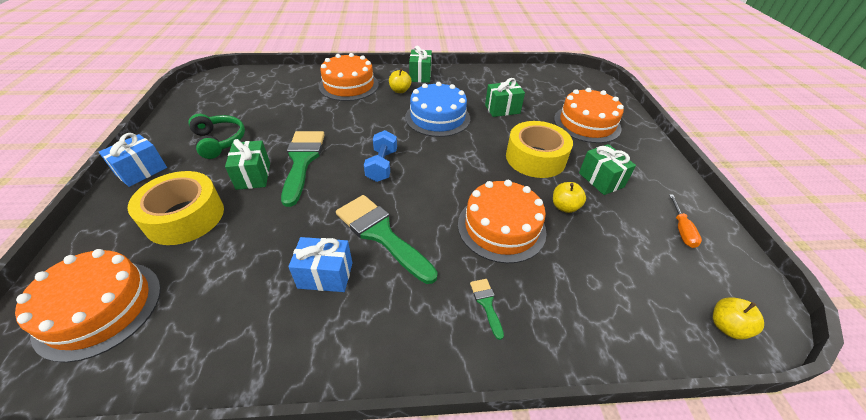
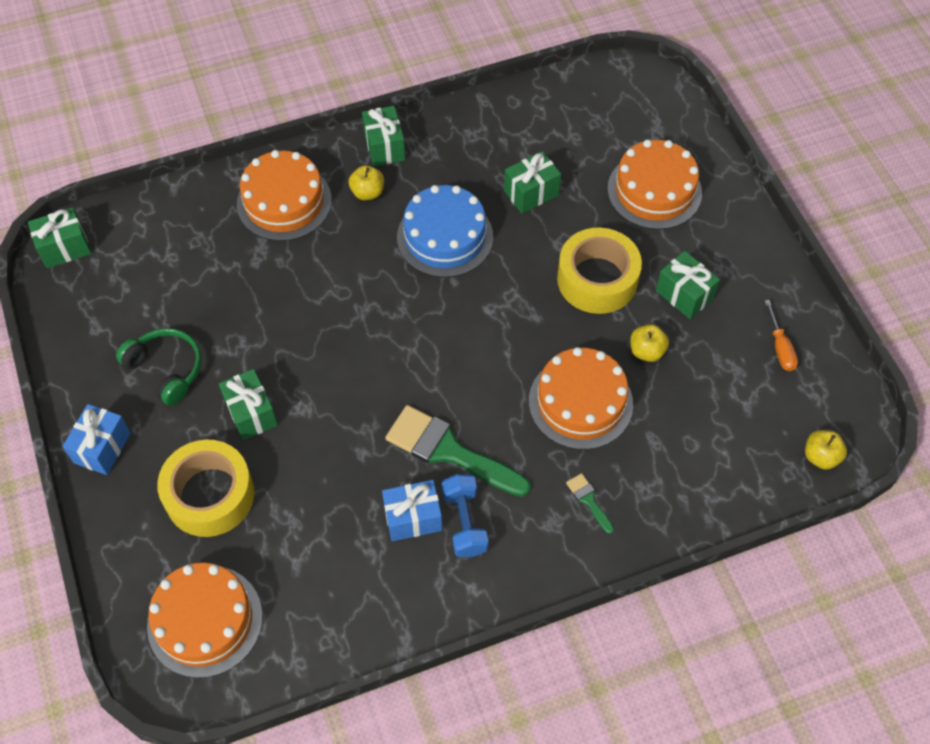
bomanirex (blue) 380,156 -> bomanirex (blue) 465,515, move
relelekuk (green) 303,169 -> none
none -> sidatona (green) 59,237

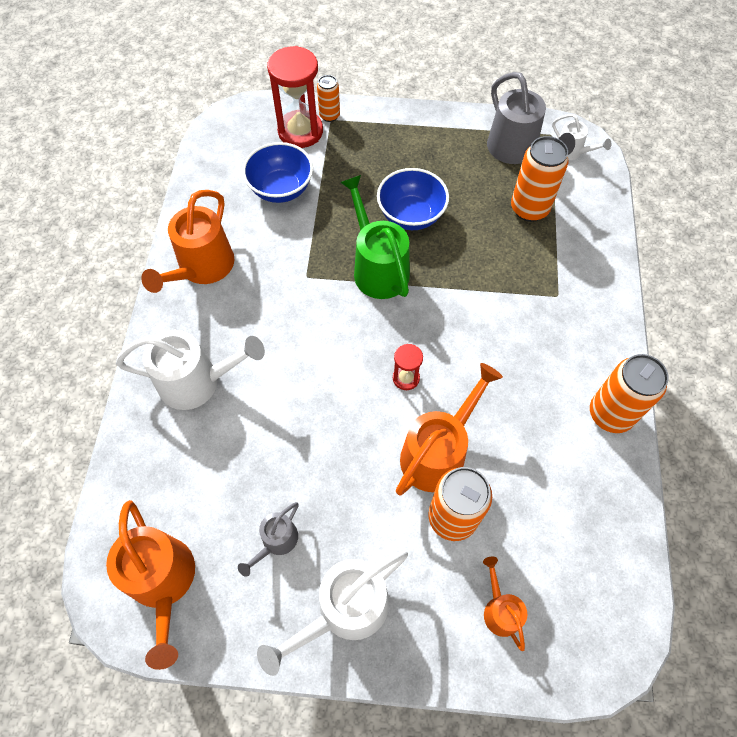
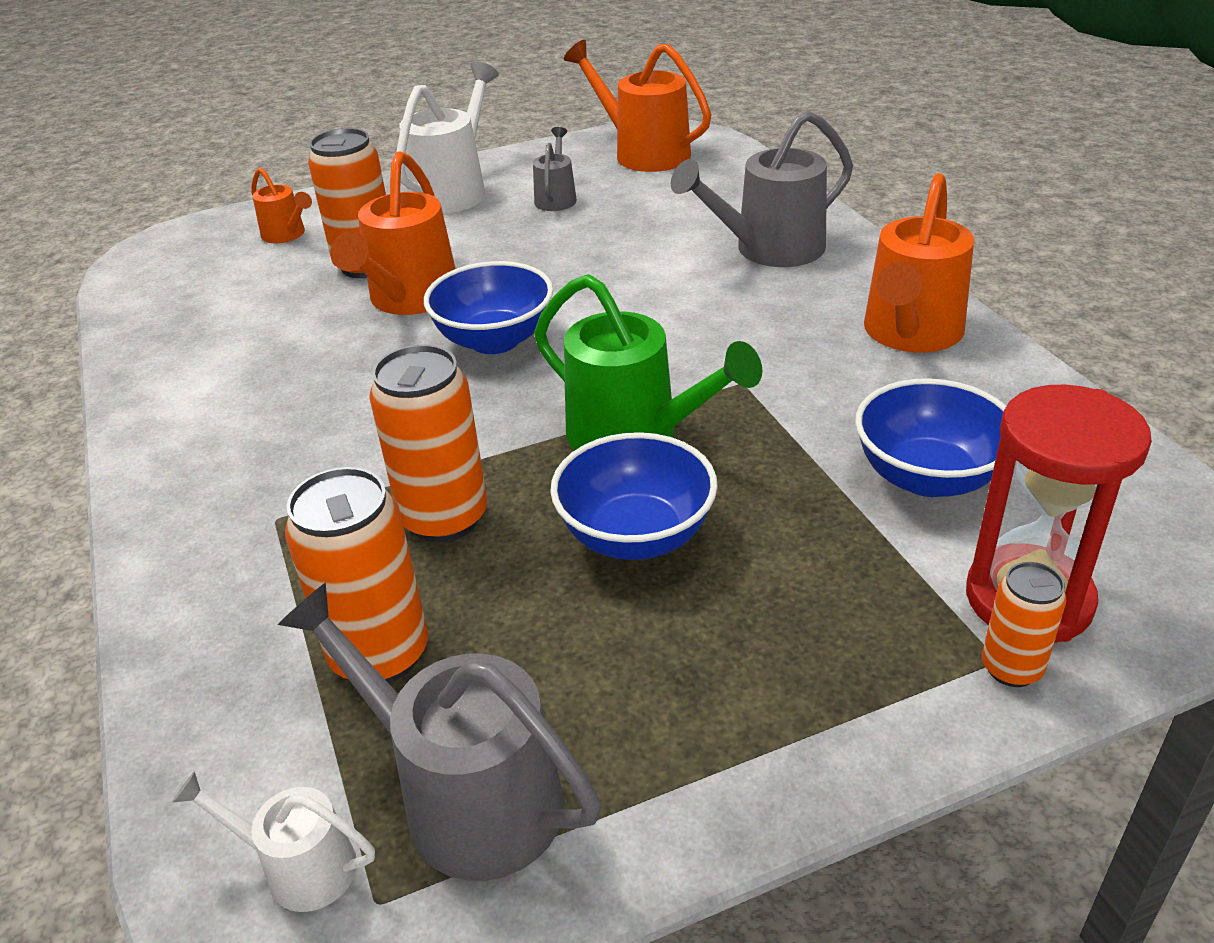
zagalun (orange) 187,241 -> zagalun (orange) 919,263, 150 degrees counterclockwise
zagalun (white) 190,370 -> zagalun (grey) 762,188
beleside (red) 408,367 -> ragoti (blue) 488,307
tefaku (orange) 629,393 -> tefaku (orange) 428,443, move

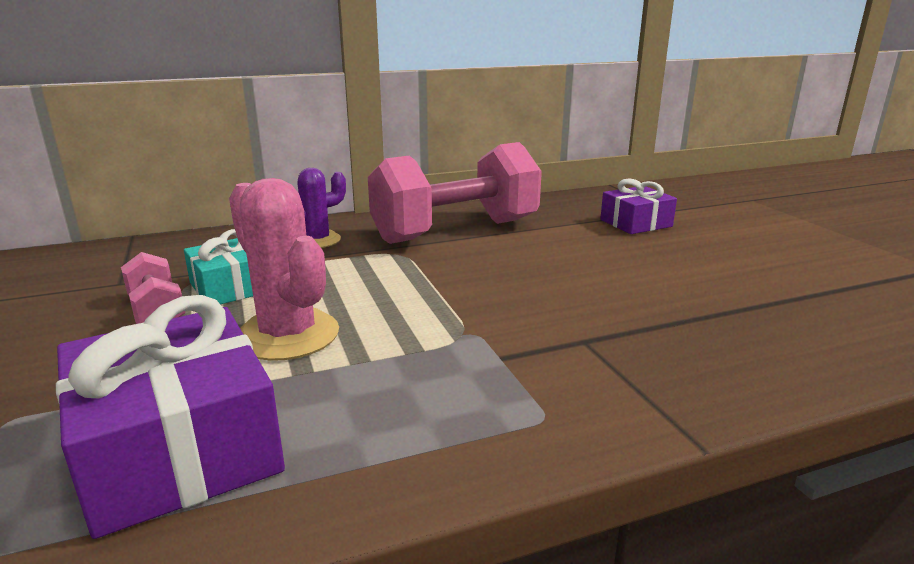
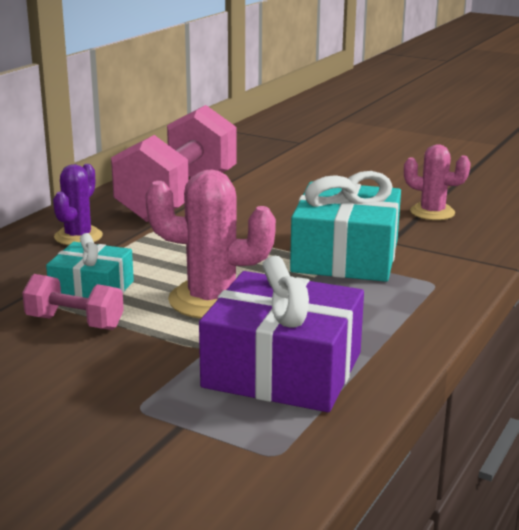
sidatona (purple) 638,206 -> none
none -> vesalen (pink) 437,182
none -> sidatona (turquoise) 345,226

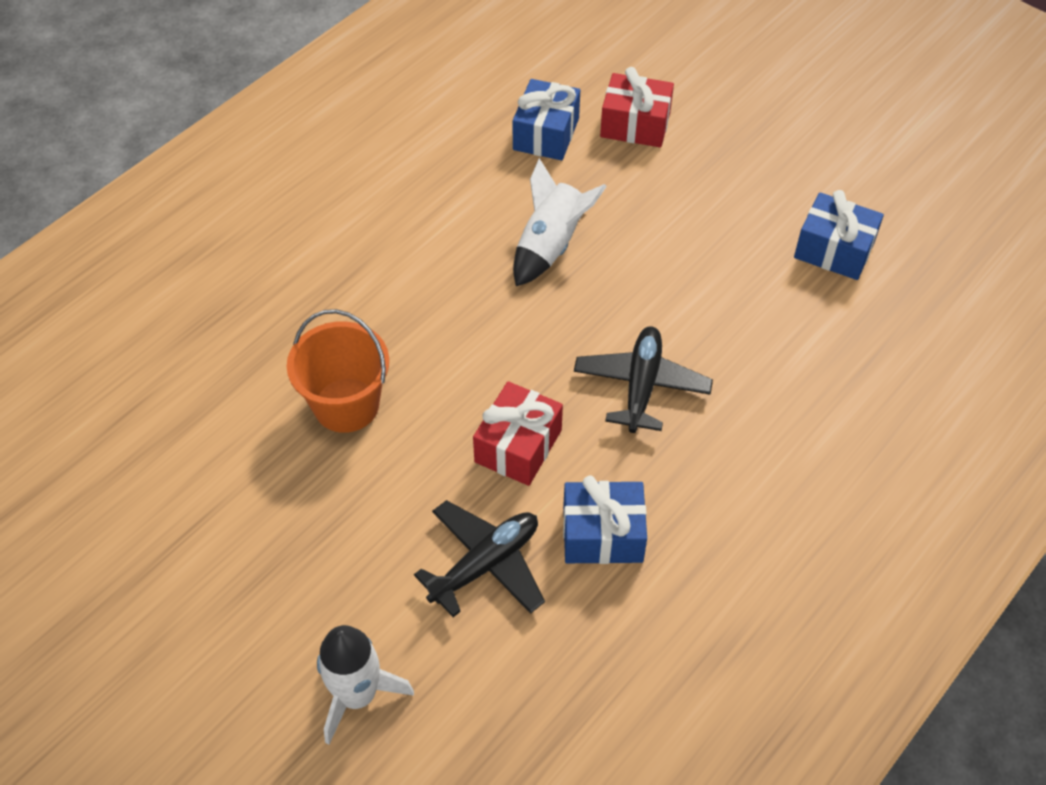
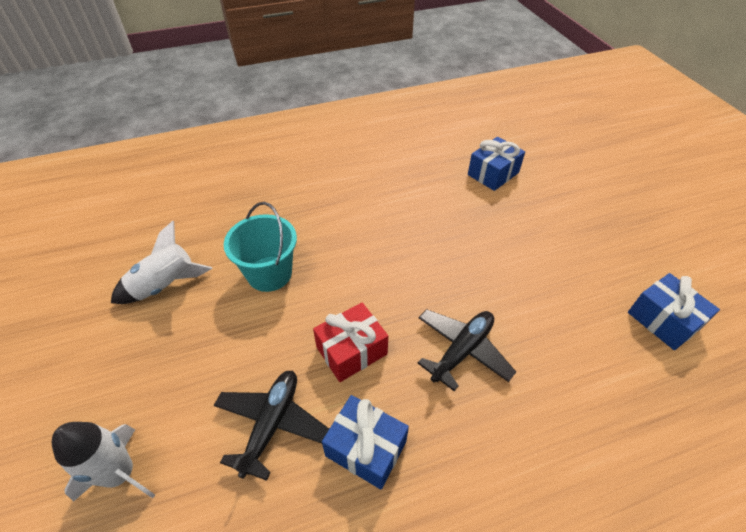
sidatona (red) 637,107 -> none
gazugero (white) 560,222 -> gazugero (white) 161,262, move
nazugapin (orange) 338,371 -> nazugapin (turquoise) 260,247
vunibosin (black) 479,558 -> vunibosin (black) 271,426, 60 degrees counterclockwise

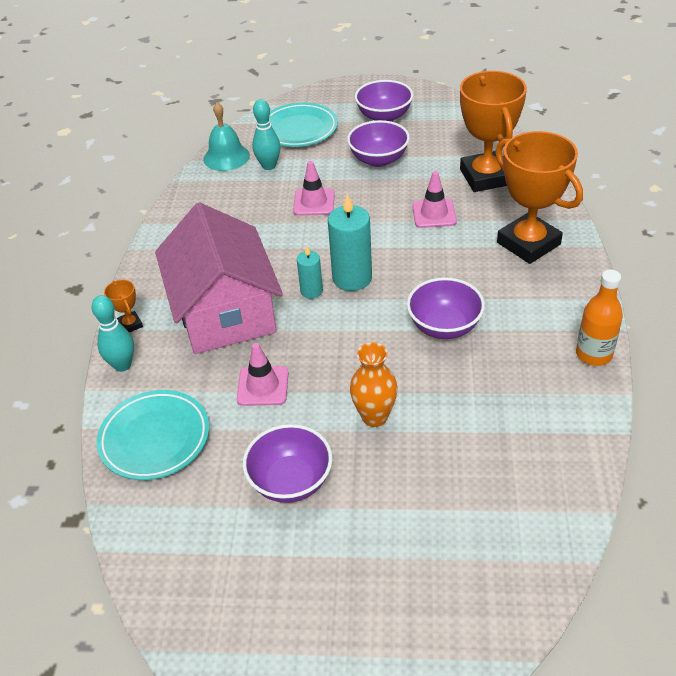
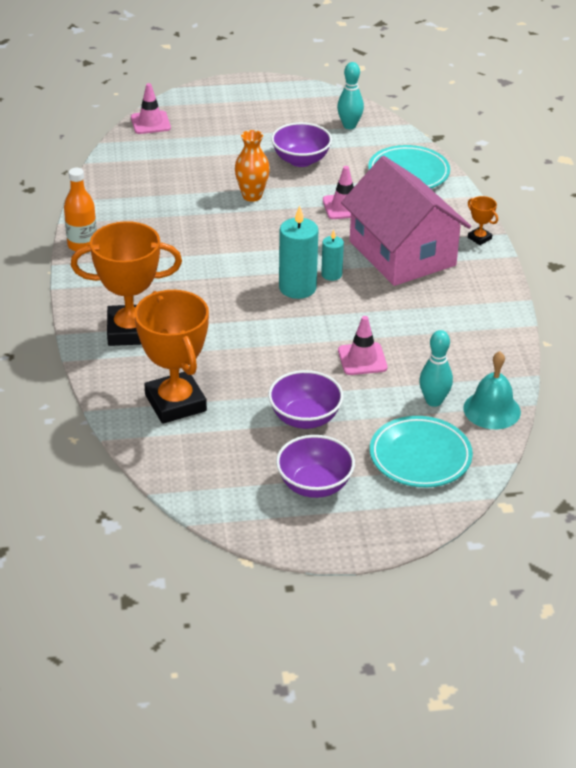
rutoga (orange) 539,197 -> rutoga (orange) 126,283, 45 degrees counterclockwise
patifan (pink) 434,199 -> patifan (pink) 151,108, move
ragoti (purple) 446,308 -> none
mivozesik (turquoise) 113,333 -> mivozesik (turquoise) 350,95, move

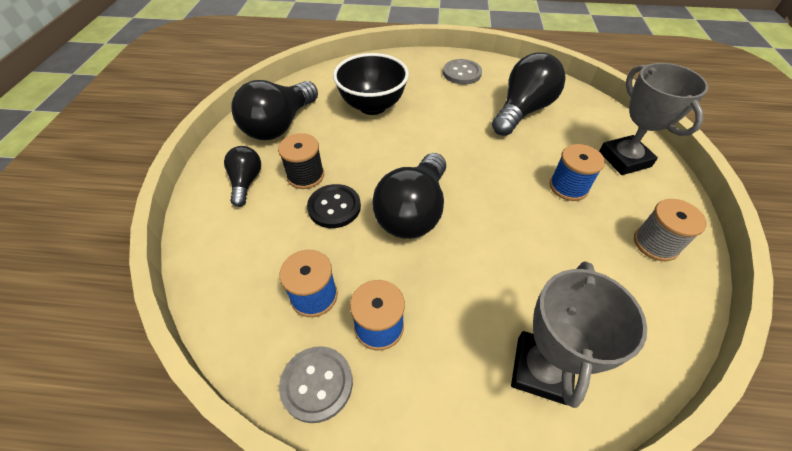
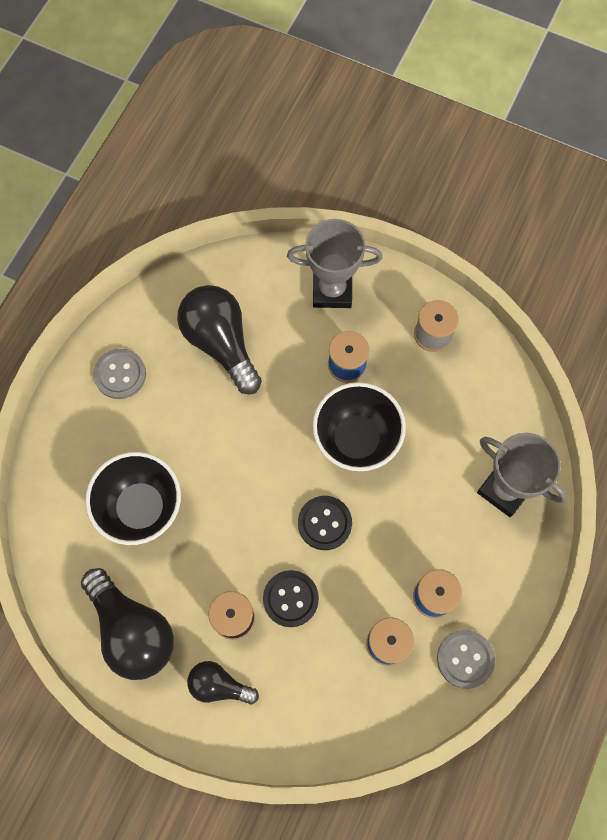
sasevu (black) 409,196 -> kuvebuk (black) 325,523
none -> ragoti (black) 359,426

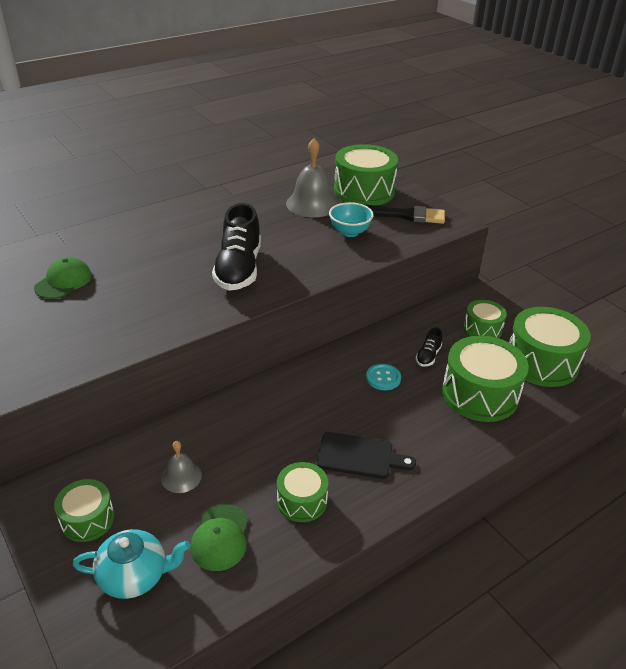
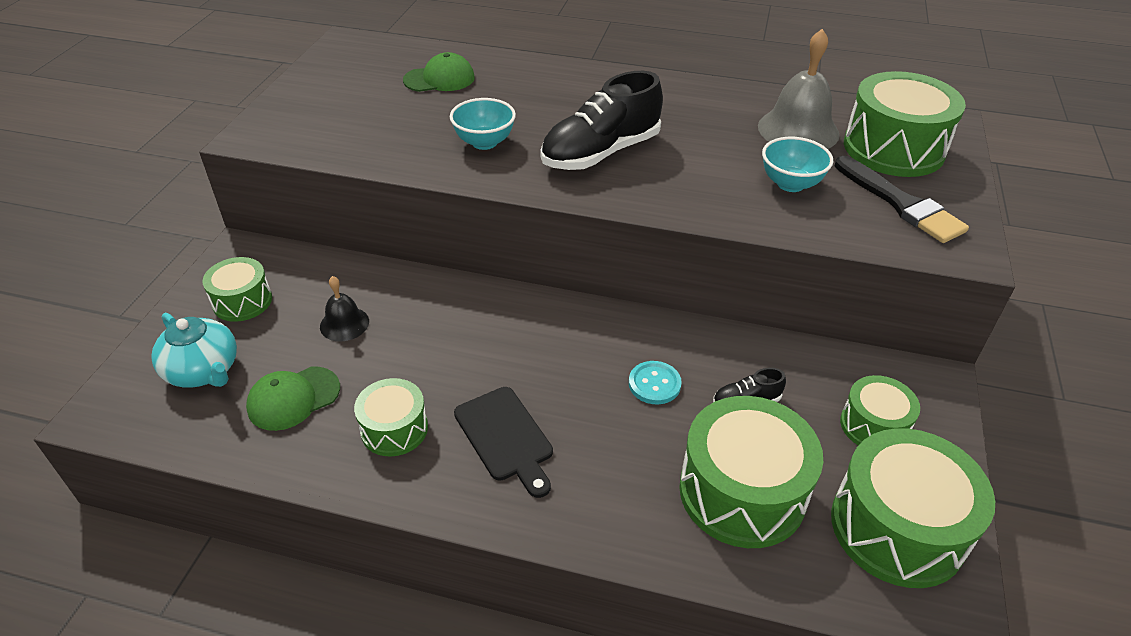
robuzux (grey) 181,467 -> robuzux (black) 344,308
none -> ragoti (turquoise) 483,124

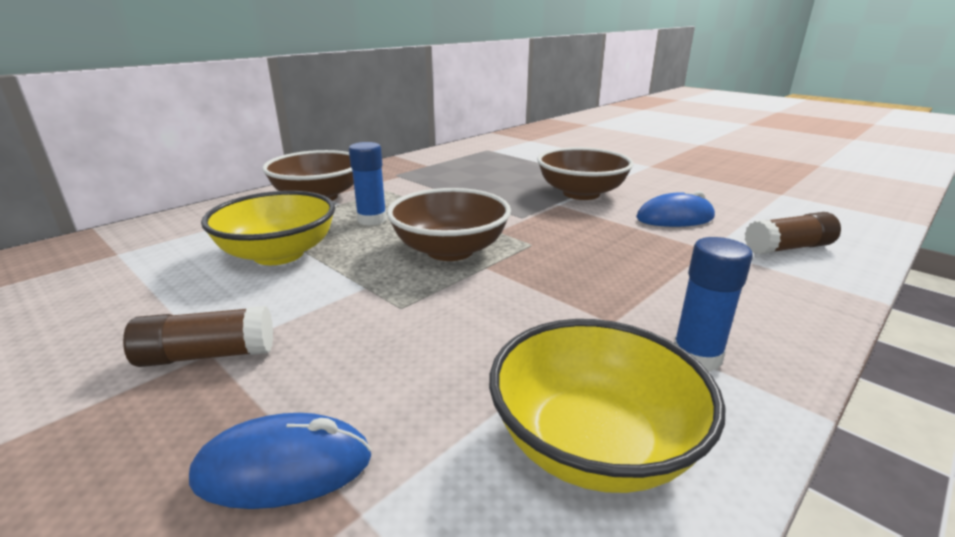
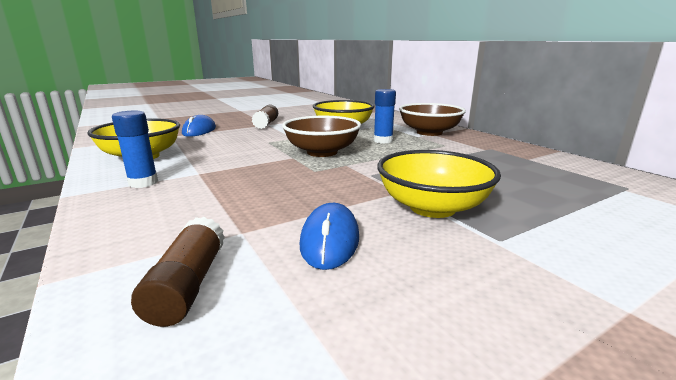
ragoti (brown) 585,173 -> ragoti (yellow) 439,184

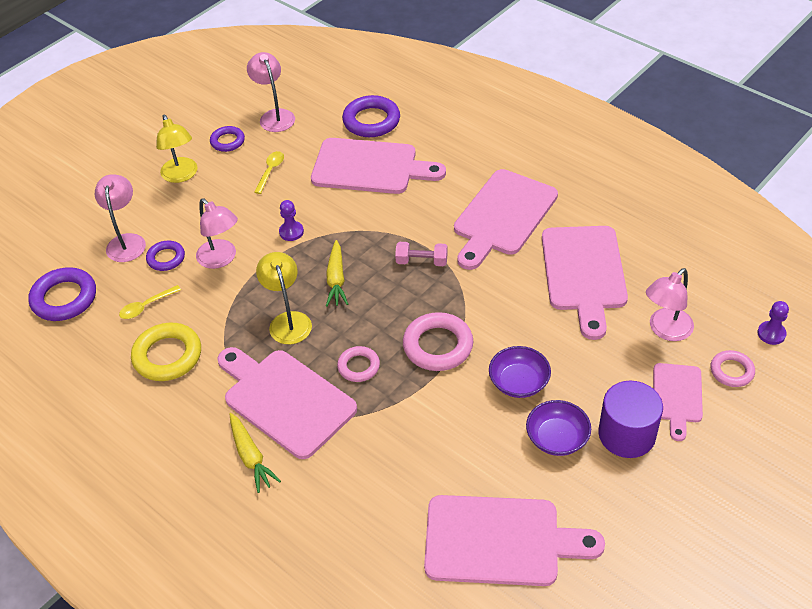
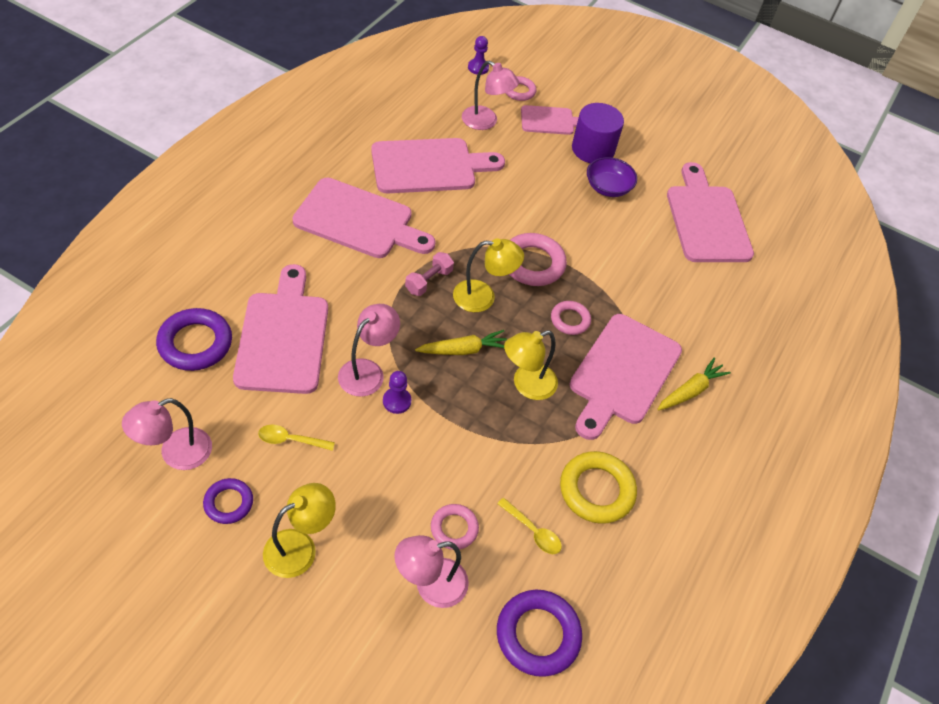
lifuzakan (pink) 217,233 -> lifuzakan (pink) 369,350, move
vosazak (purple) 165,256 -> vosazak (pink) 455,527
bomanirex (pink) 421,254 -> bomanirex (pink) 429,274, 45 degrees clockwise
ragoti (purple) 520,372 -> none
none -> lifuzakan (yellow) 488,275

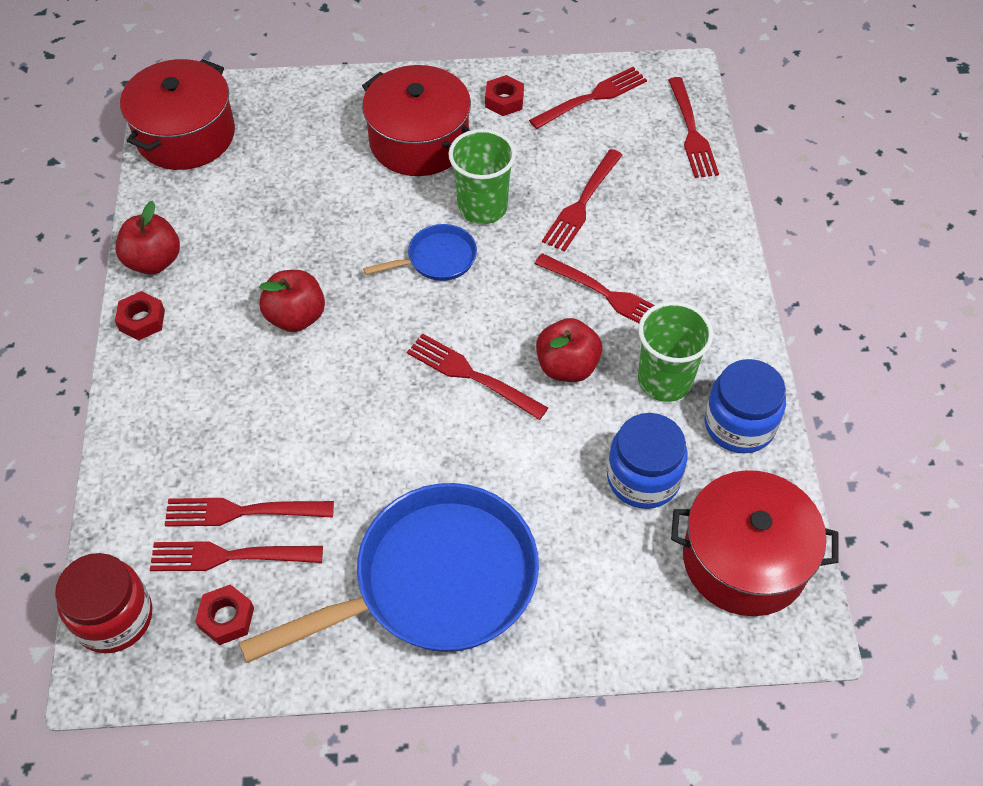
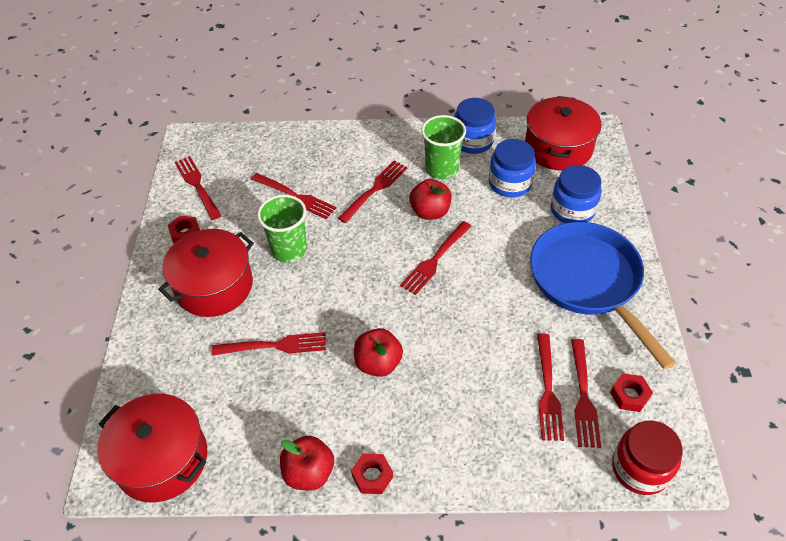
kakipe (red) 693,127 -> kakipe (red) 269,344, move
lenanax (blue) 420,252 -> none
none -> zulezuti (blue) 576,194

